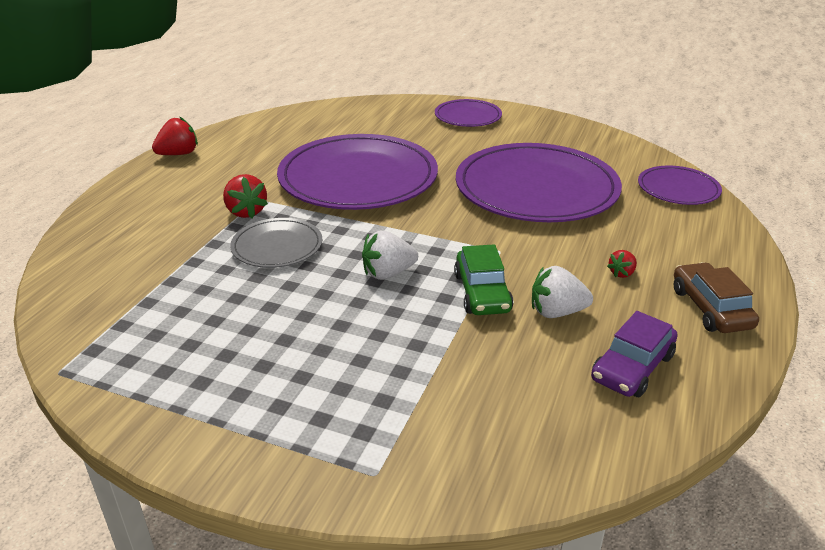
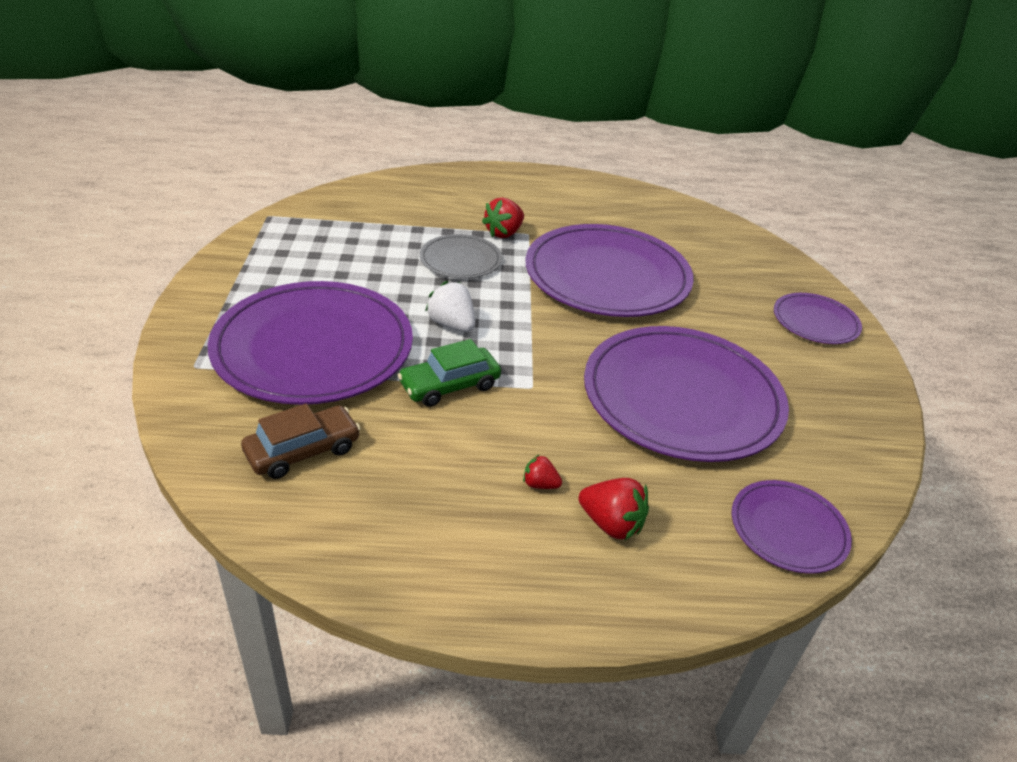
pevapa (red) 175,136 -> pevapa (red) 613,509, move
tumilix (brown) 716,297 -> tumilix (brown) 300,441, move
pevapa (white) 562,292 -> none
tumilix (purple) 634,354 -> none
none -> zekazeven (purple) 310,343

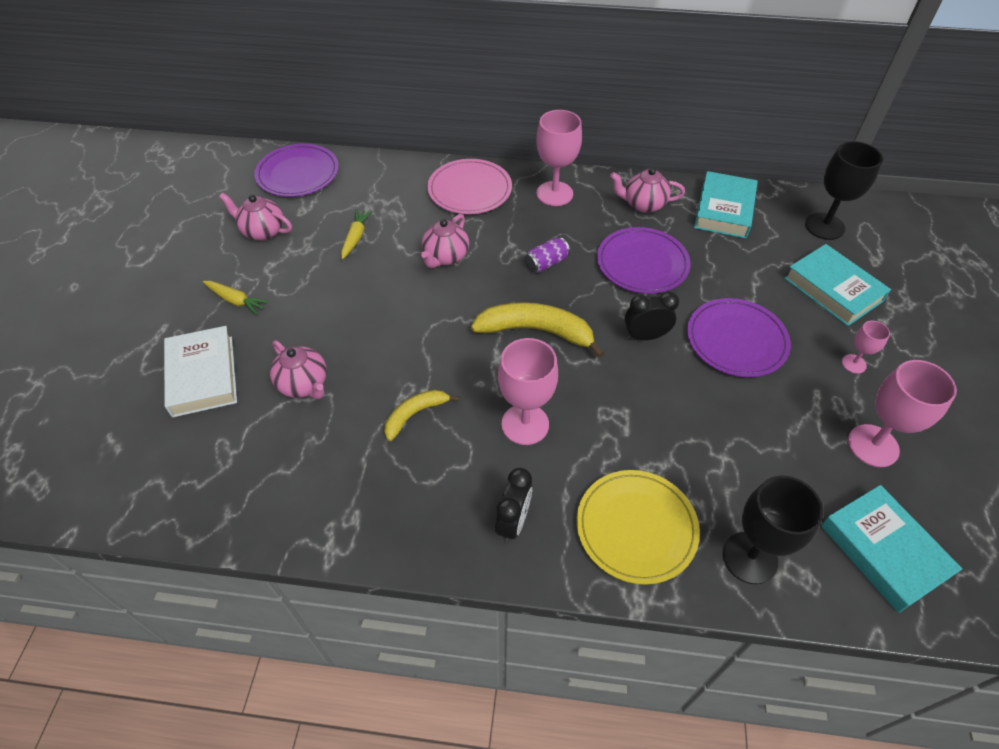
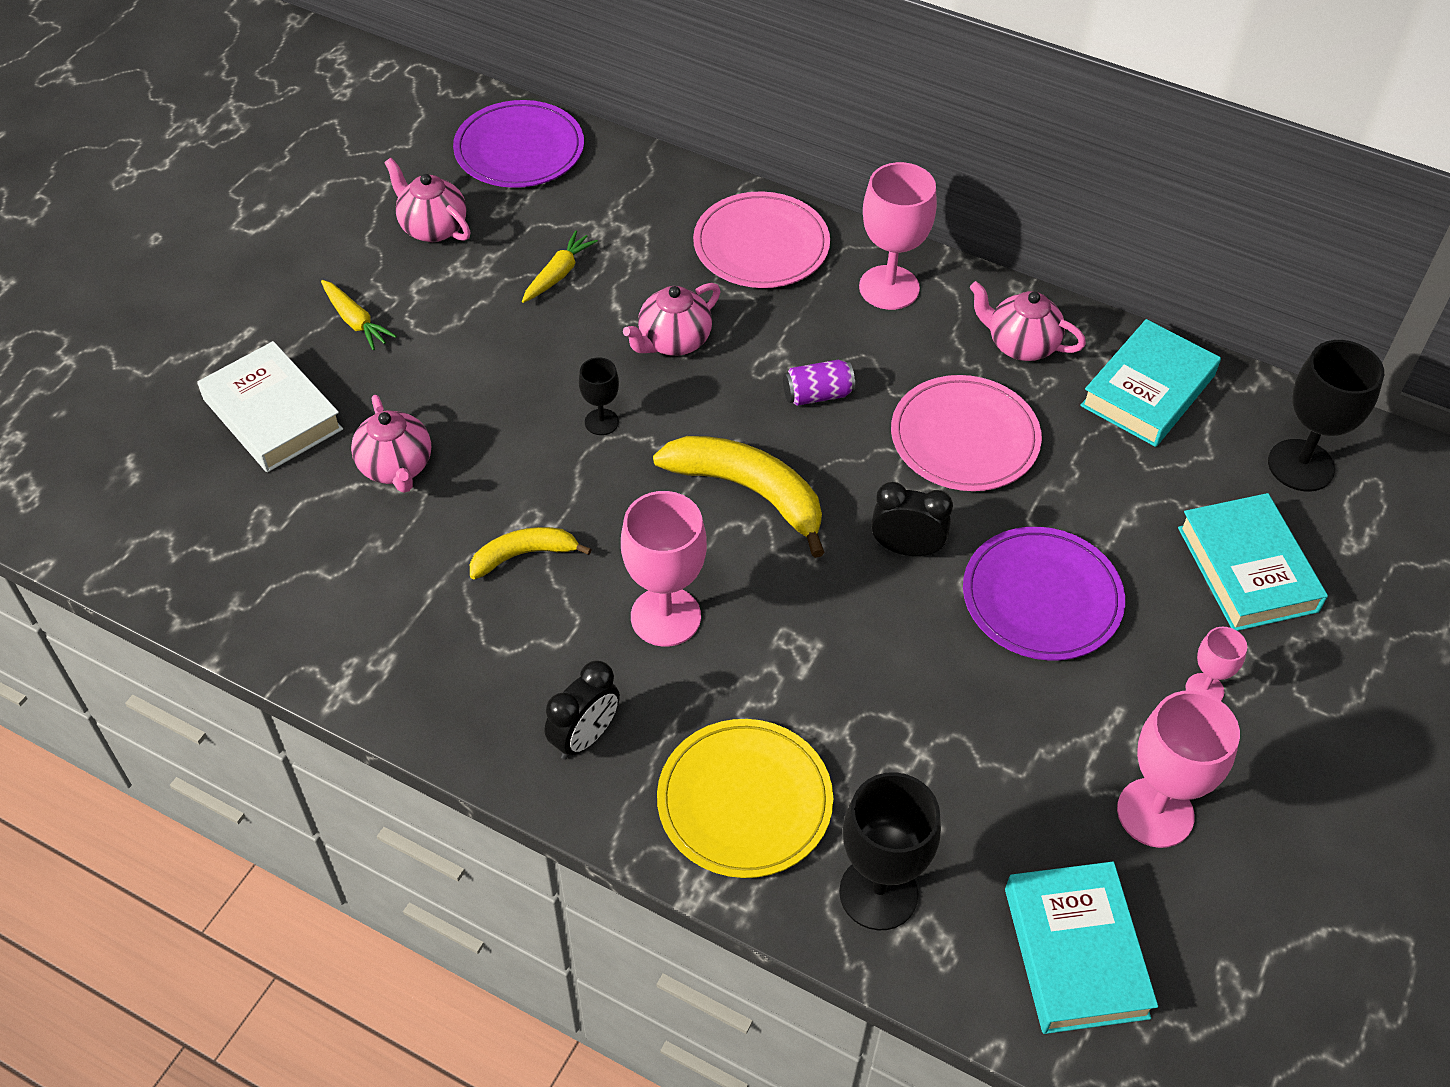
zekazeven (purple) 644,260 -> zekazeven (pink) 966,433
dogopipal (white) 200,371 -> dogopipal (white) 270,406, 45 degrees counterclockwise
none -> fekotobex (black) 599,396

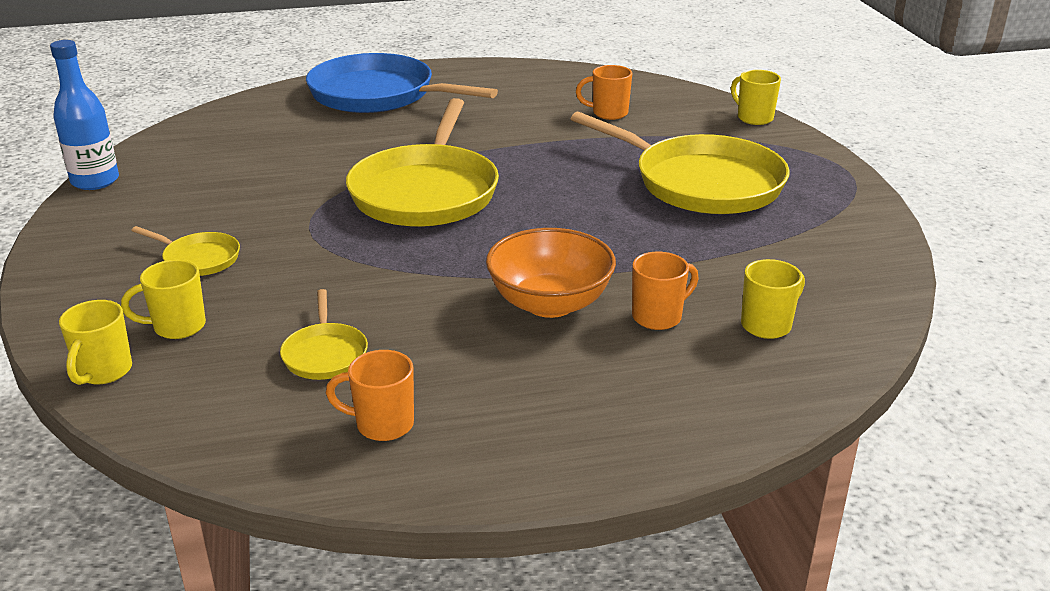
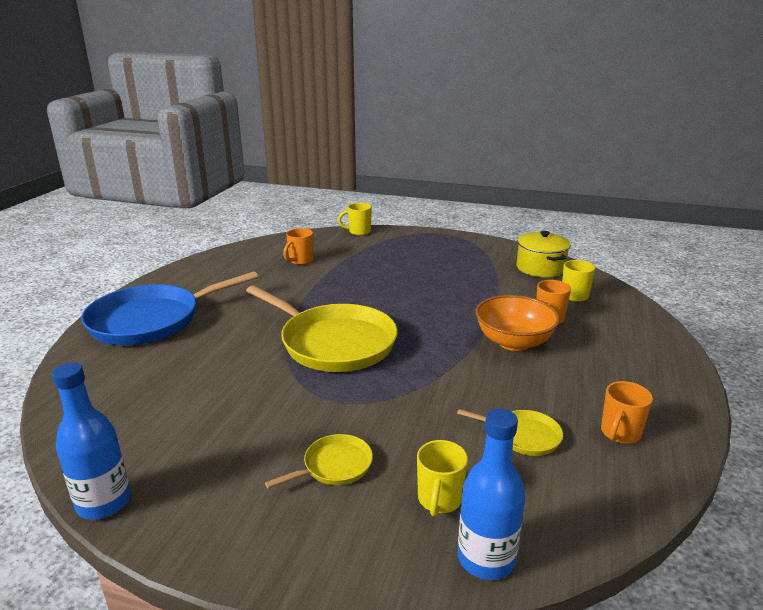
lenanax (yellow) 680,163 -> none
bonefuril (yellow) 95,342 -> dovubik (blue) 491,494
none -> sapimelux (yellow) 543,254

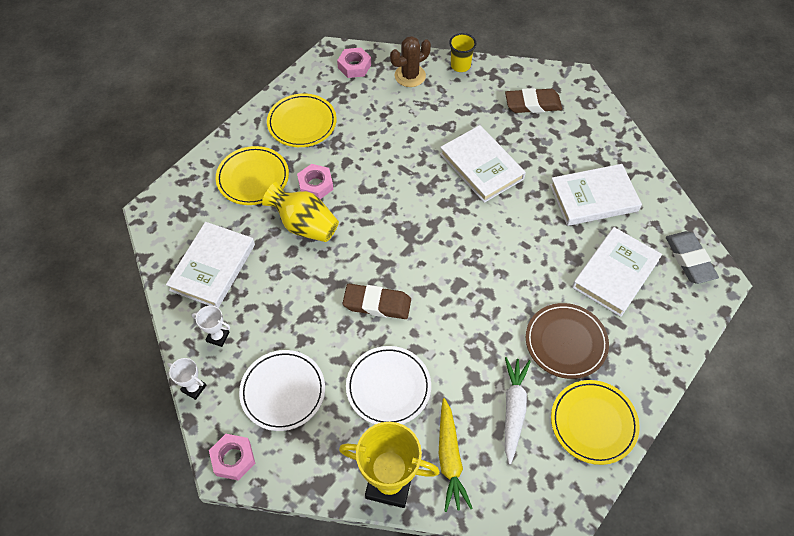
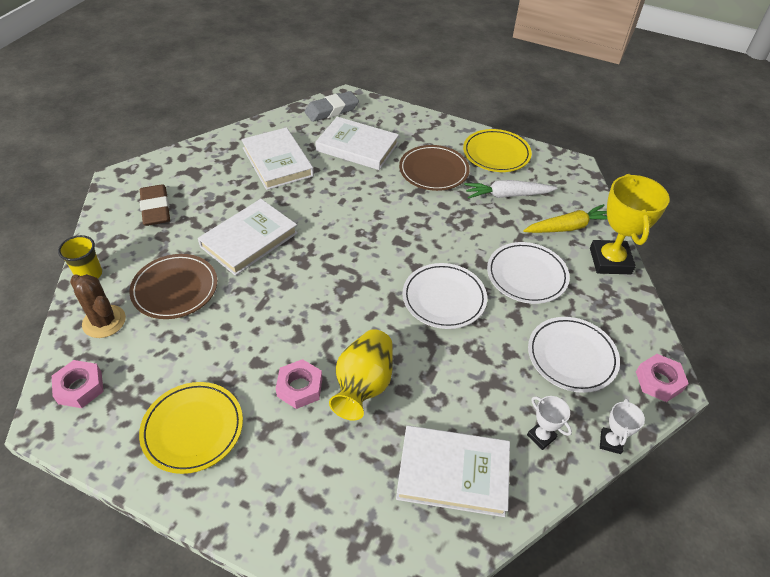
zekazeven (yellow) 252,175 -> none
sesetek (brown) 377,301 -> zekazeven (white) 445,296
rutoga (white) 211,326 -> rutoga (white) 549,423, 45 degrees counterclockwise
none -> zekazeven (brown) 173,286

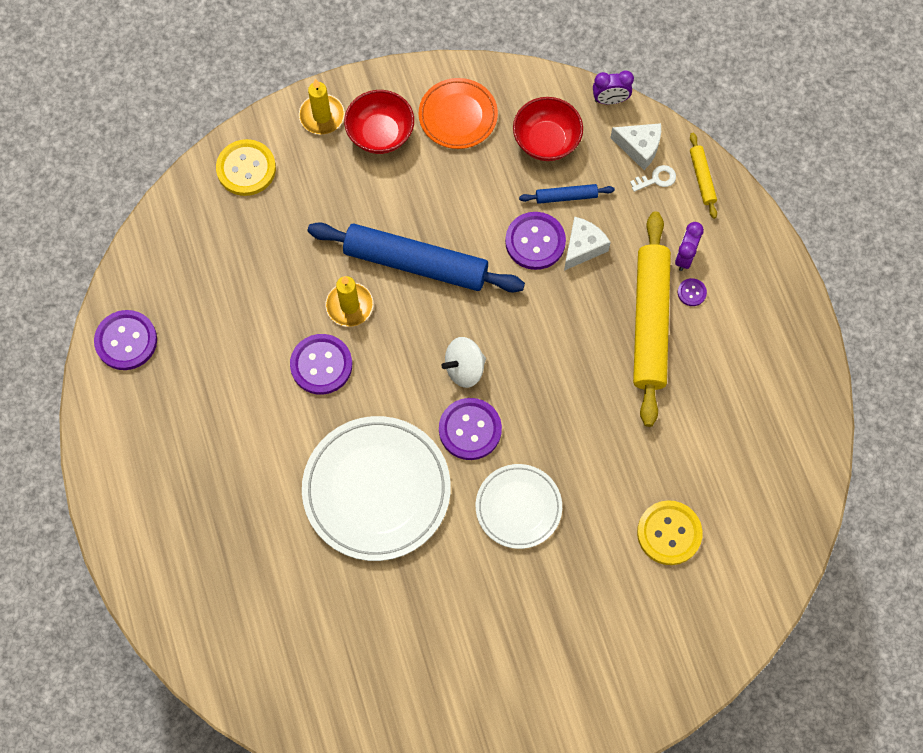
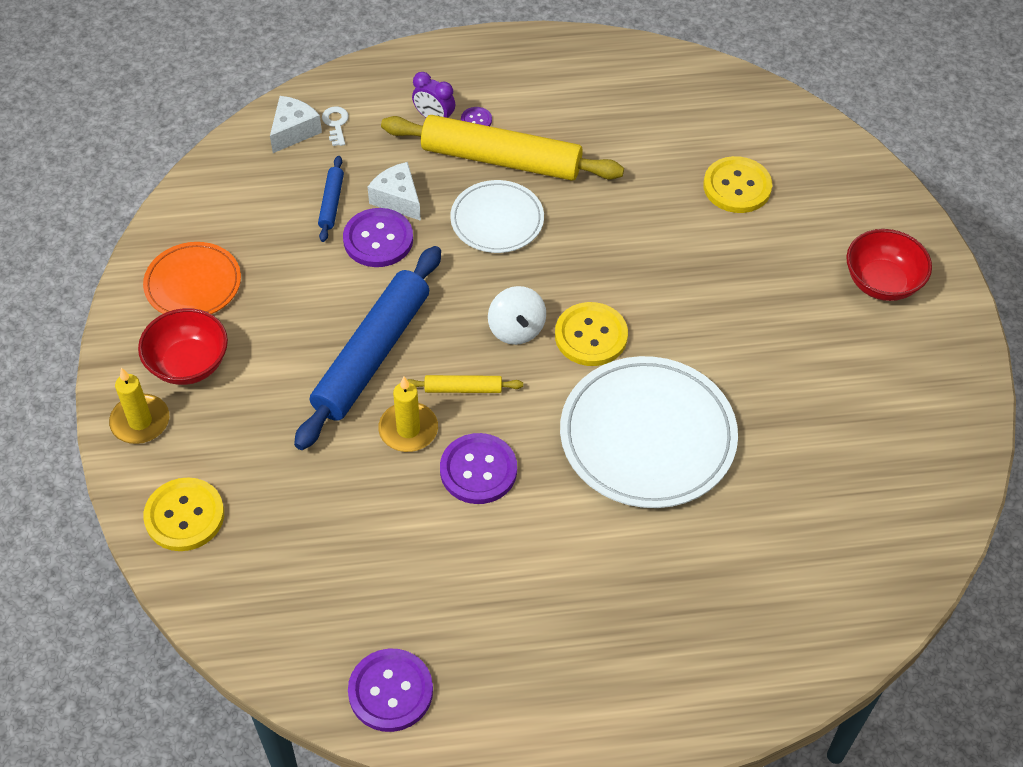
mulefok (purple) 613,87 -> none
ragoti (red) 548,129 -> ragoti (red) 889,265, move
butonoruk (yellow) 703,176 -> butonoruk (yellow) 465,384, move
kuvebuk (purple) 470,429 -> kuvebuk (yellow) 591,334
zekazeven (white) 519,506 -> zekazeven (white) 497,216, move

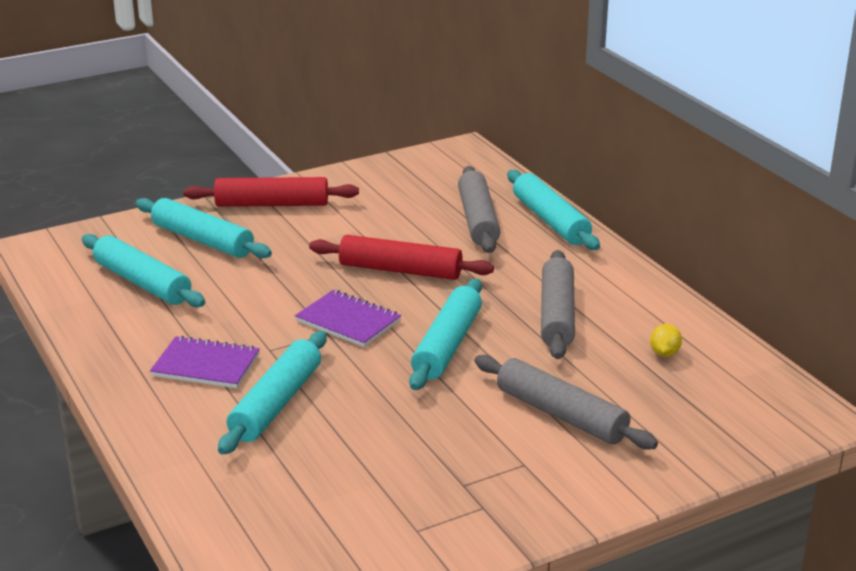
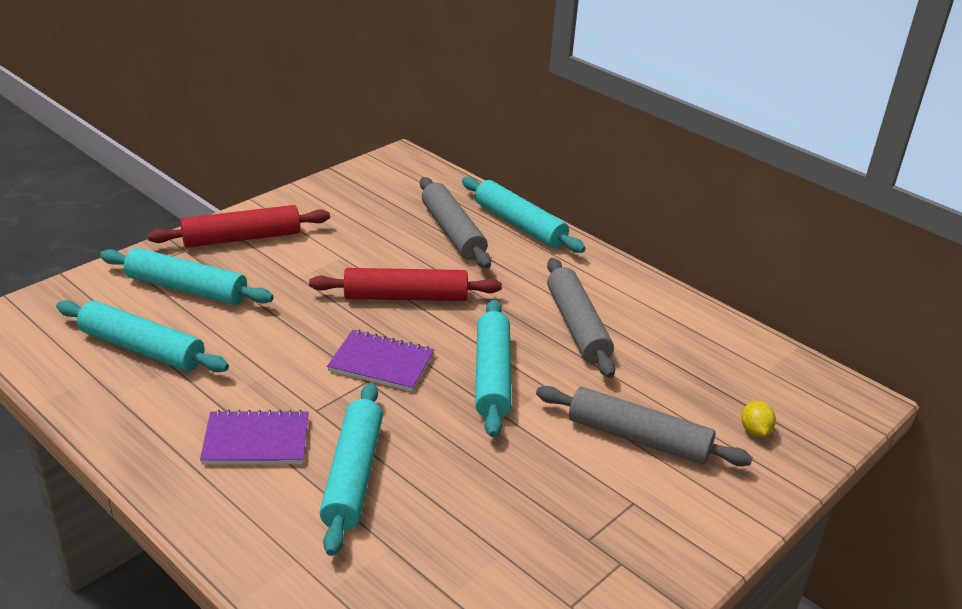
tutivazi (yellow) 666,340 -> tutivazi (yellow) 758,419, move

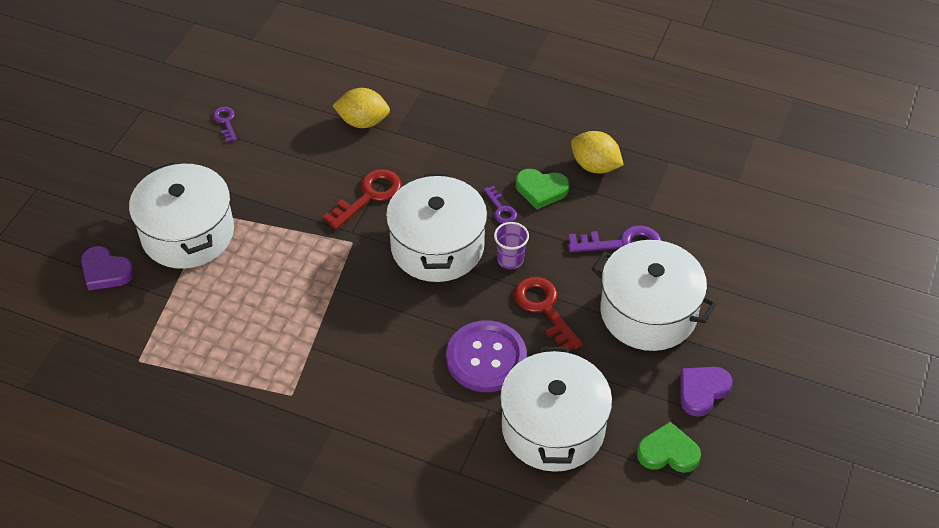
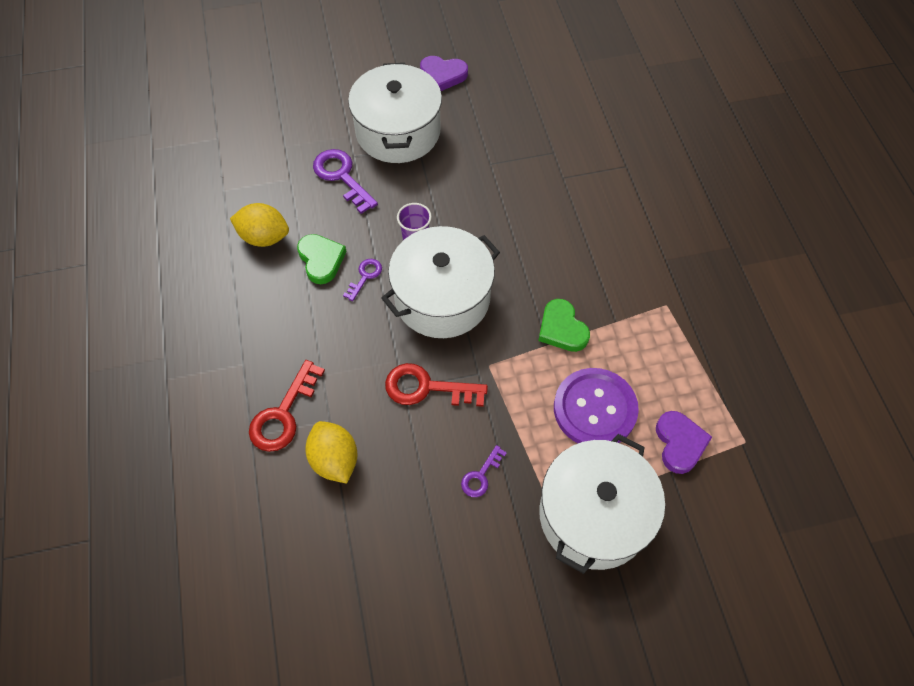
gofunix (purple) 225,124 -> gofunix (purple) 484,471, move
tutivazi (yellow) 597,152 -> tutivazi (yellow) 259,225, 75 degrees counterclockwise
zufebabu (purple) 107,268 -> zufebabu (purple) 684,442, move
gofunix (red) 548,314 -> gofunix (red) 287,406, move
kuvebuk (purple) 486,356 -> kuvebuk (purple) 596,405, move
sapimelux (white) 556,409 -> none
zufebabu (green) 669,447 -> zufebabu (green) 564,325, move

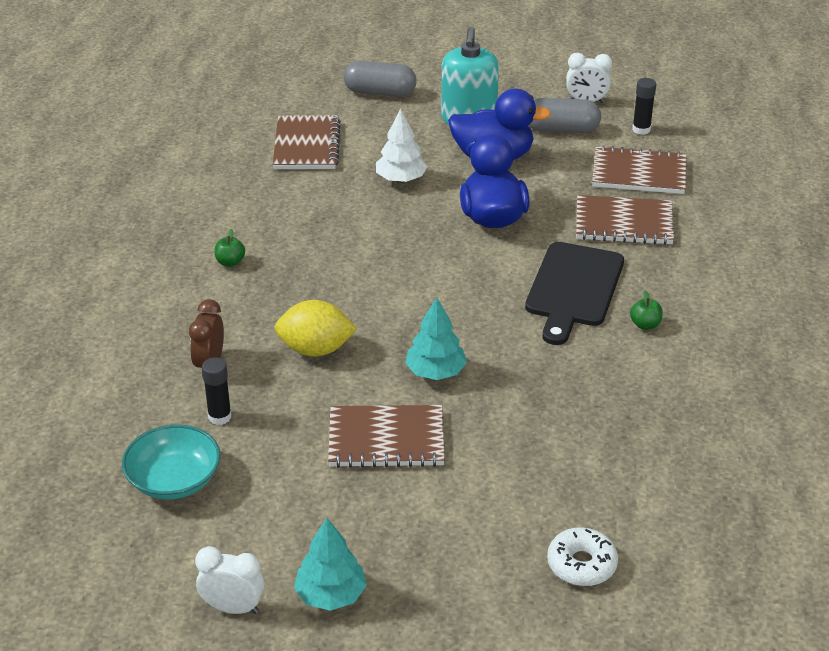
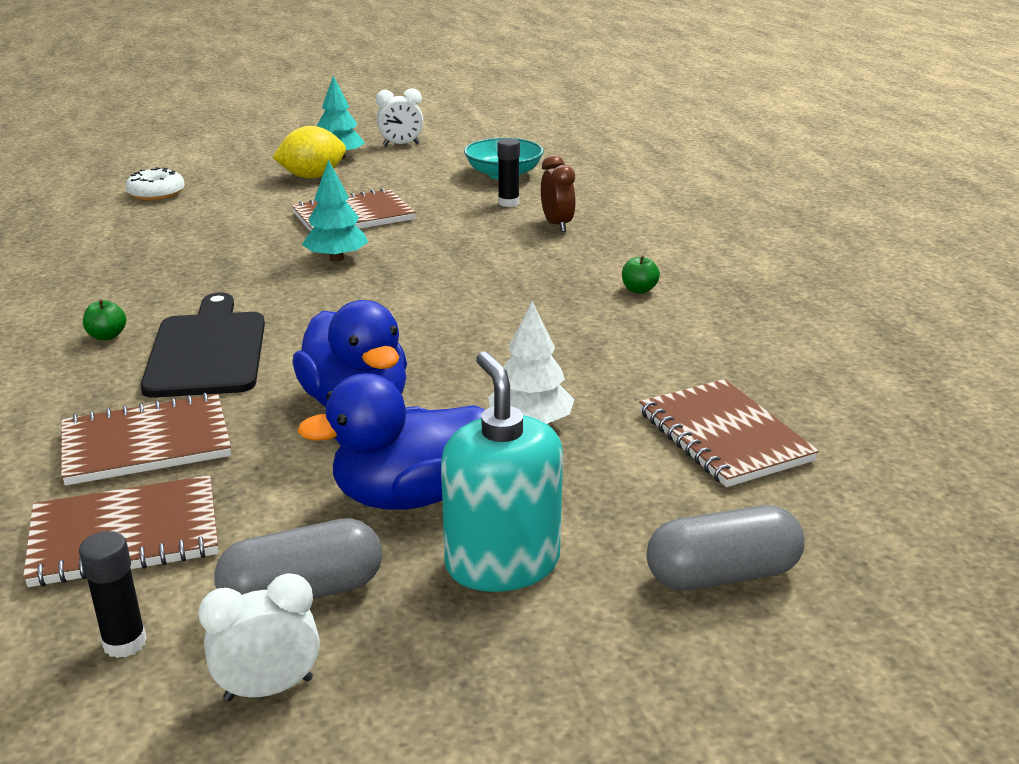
tutivazi (yellow) 315,328 -> tutivazi (yellow) 309,152, move

